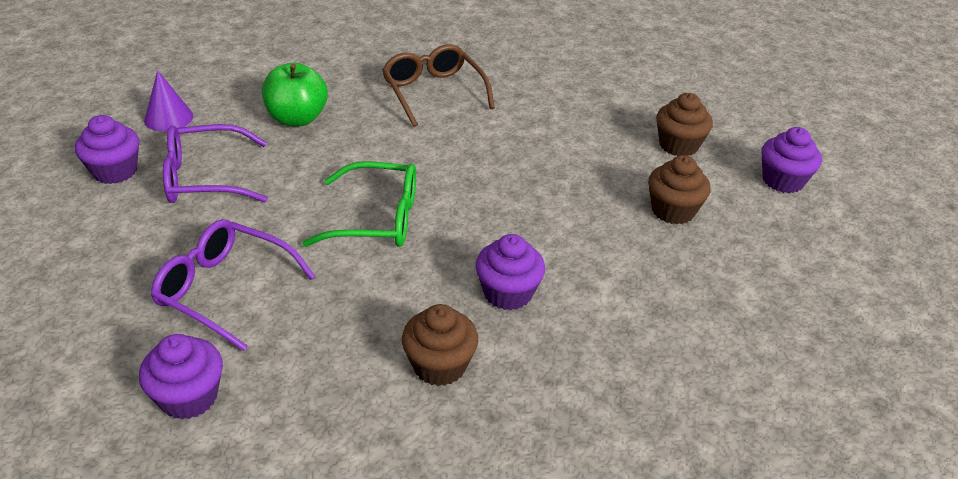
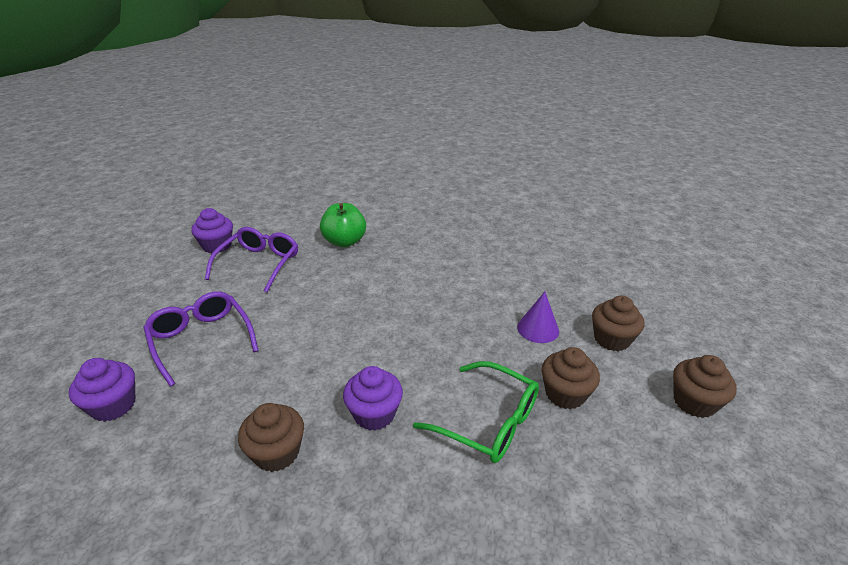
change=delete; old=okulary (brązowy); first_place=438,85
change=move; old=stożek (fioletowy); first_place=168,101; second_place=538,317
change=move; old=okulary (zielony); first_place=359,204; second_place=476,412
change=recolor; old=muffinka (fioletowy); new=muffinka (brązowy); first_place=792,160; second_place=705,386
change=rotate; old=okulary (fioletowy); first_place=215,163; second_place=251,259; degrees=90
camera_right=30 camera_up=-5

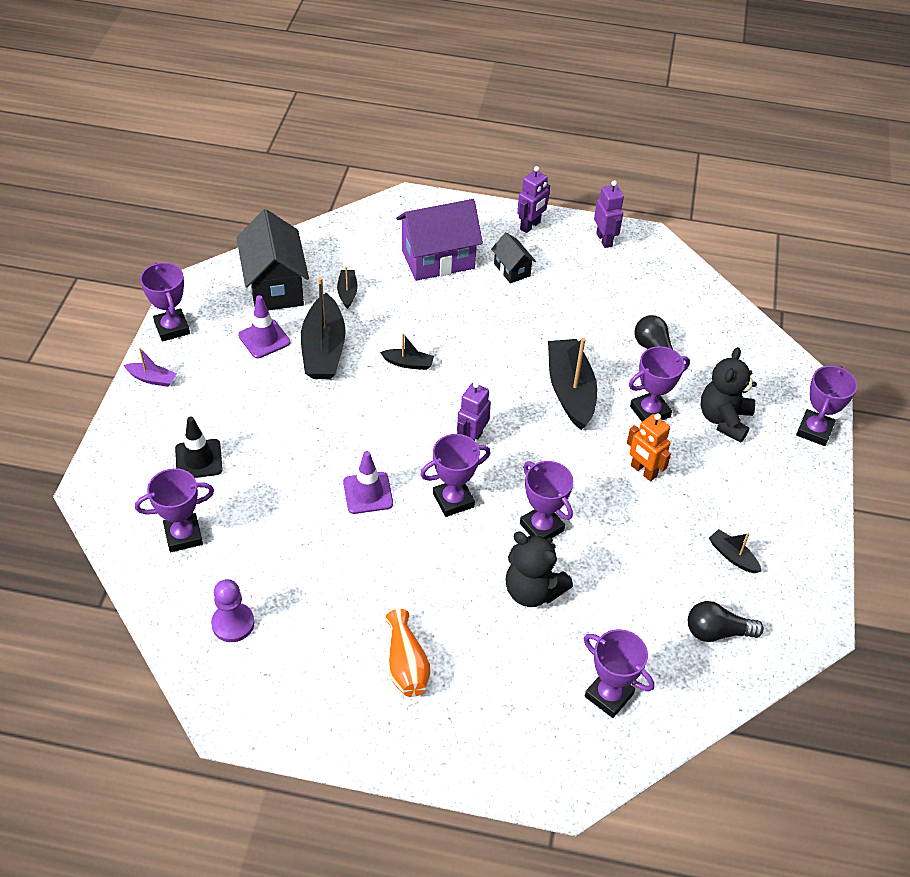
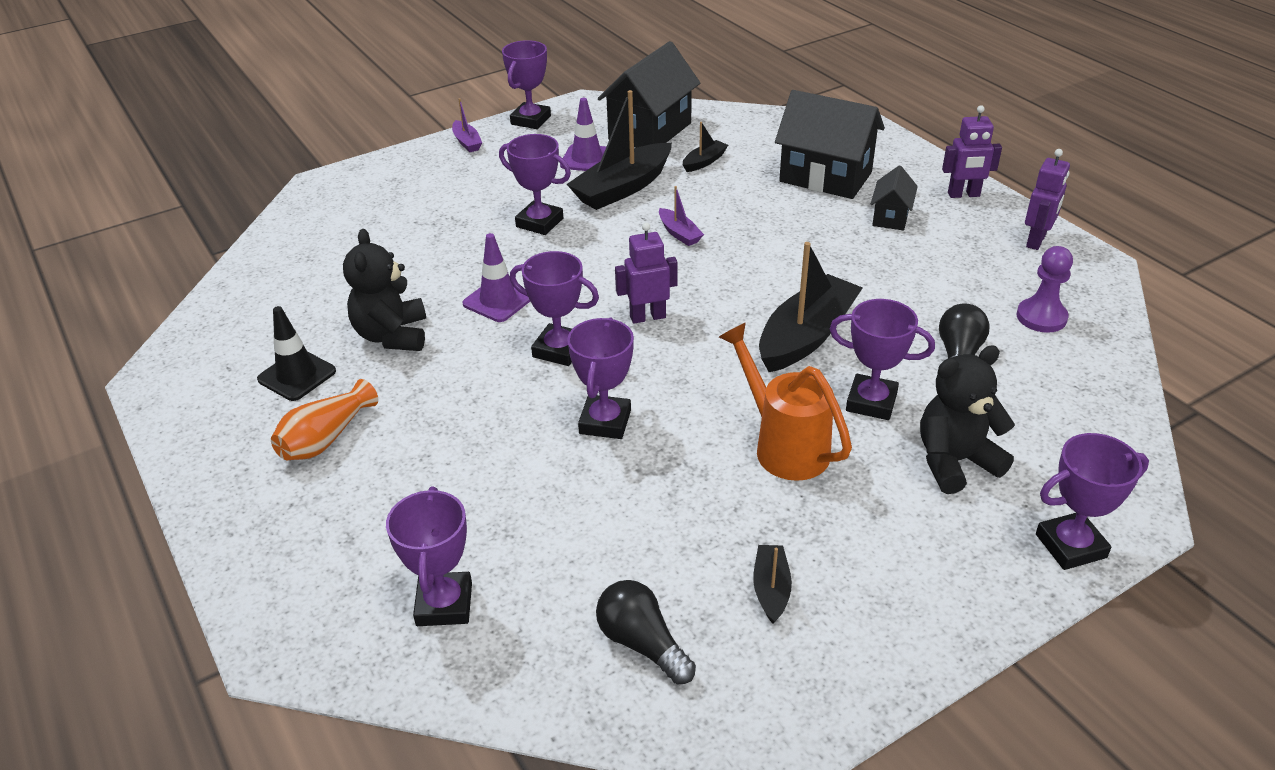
change=move; old=puchar (fioletowy); first_place=174,510; second_place=535,184
change=move; old=pachołek (czarny); first_place=199,447; second_place=296,353
change=move; old=pionek (fioletowy); first_place=233,610; second_place=1044,289
change=move; old=miś (czarny); first_place=539,569; second_place=384,290
change=replace; old=robot (pomarańczowy); new=konewka (pomarańczowy); first_place=649,447; second_place=785,402
change=recolor; old=łódka (czarny); new=łódka (fioletowy); first_place=407,351; second_place=681,216
change=recolor; old=domek (fioletowy); new=domek (czarny); first_place=439,240; second_place=830,144
camera_right=50 camera_up=-10

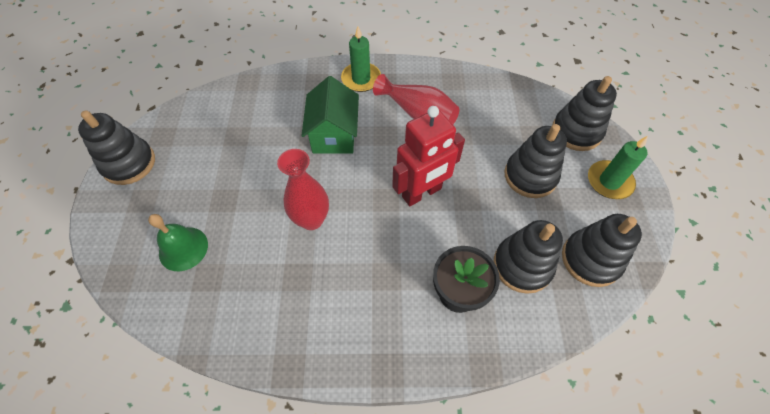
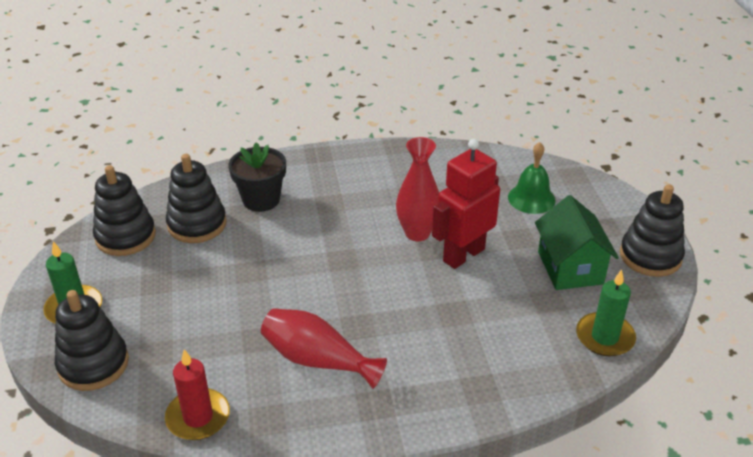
change=delete; old=zabawka nakładanka (czarny); first_place=536,161
change=insert; new=świeca (czerwony); second_place=197,394
change=move; old=domek (zielony); first_place=330,115; second_place=577,242
change=move; old=świeca (zielony); first_place=361,59; second_place=606,312
change=move; old=robot (czerwony); first_place=428,156; second_place=466,204
camera_right=170 camera_up=-20

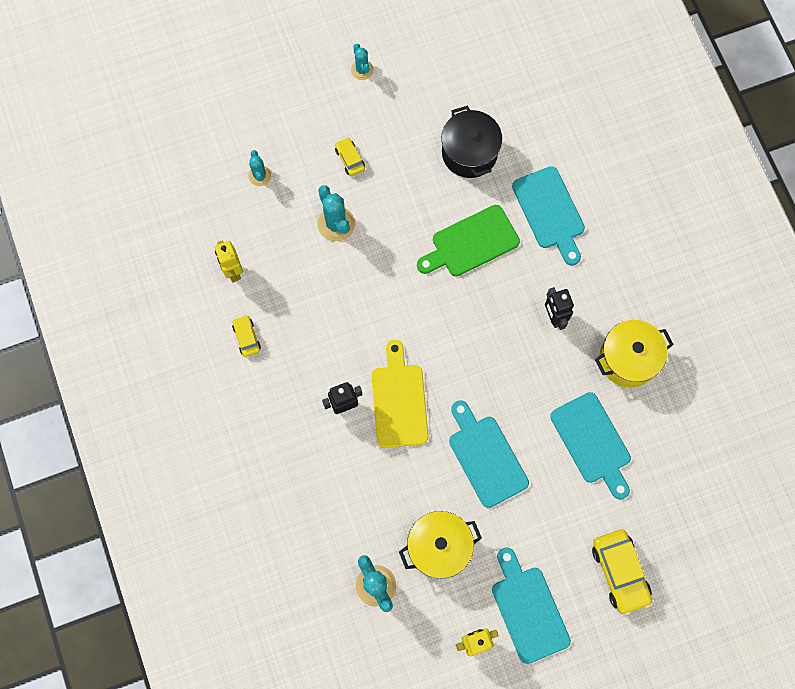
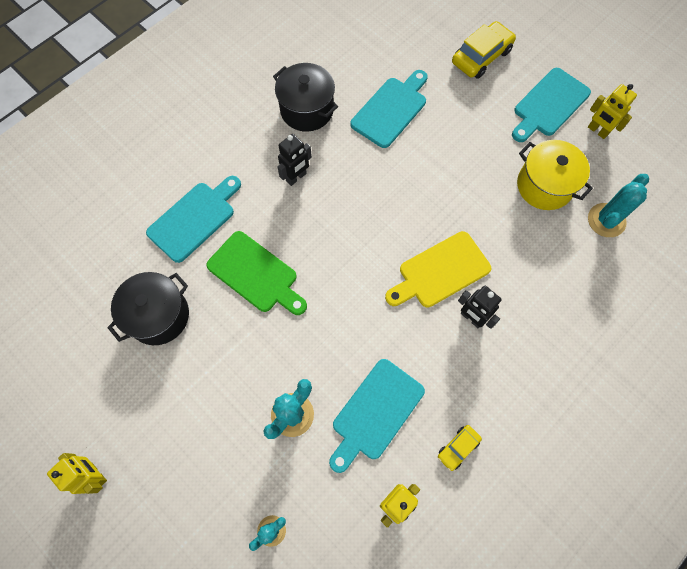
change=delete; old=samochód (żółty); first_place=350,156
change=move; old=deska do krojenia (turkusowy); first_place=489,454; second_place=377,416
change=replace; old=kaktus (turkusowy); new=robot (żółty); first_place=362,62; second_place=77,473
change=recolor; old=garnek (żółty); new=garnek (czarny); first_place=634,353; second_place=305,97
camera_right=-115 camera_up=-5

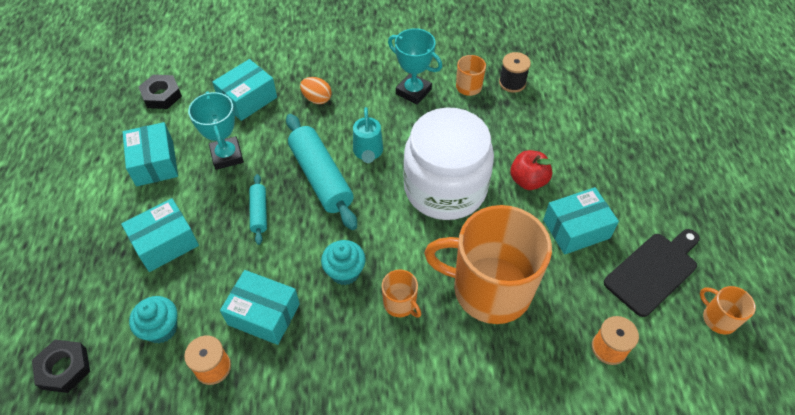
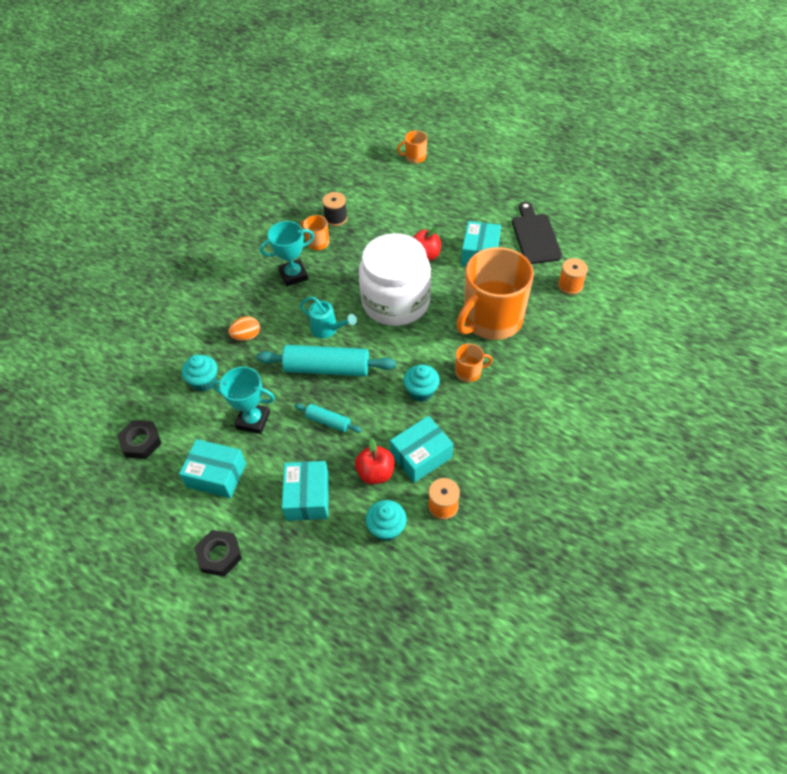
change=insert; new=jabłko (czerwony); second_place=375,461
change=move; old=nakrętka (czarny); first_place=61,366; second_place=218,553
change=move; old=kubek (pomarańczowy); first_place=728,310; second_place=412,146
change=replace; old=pudełko (turkusowy); new=muffinka (turkusowy); first_place=244,90; second_place=199,373
camera_right=-55 camera_up=0

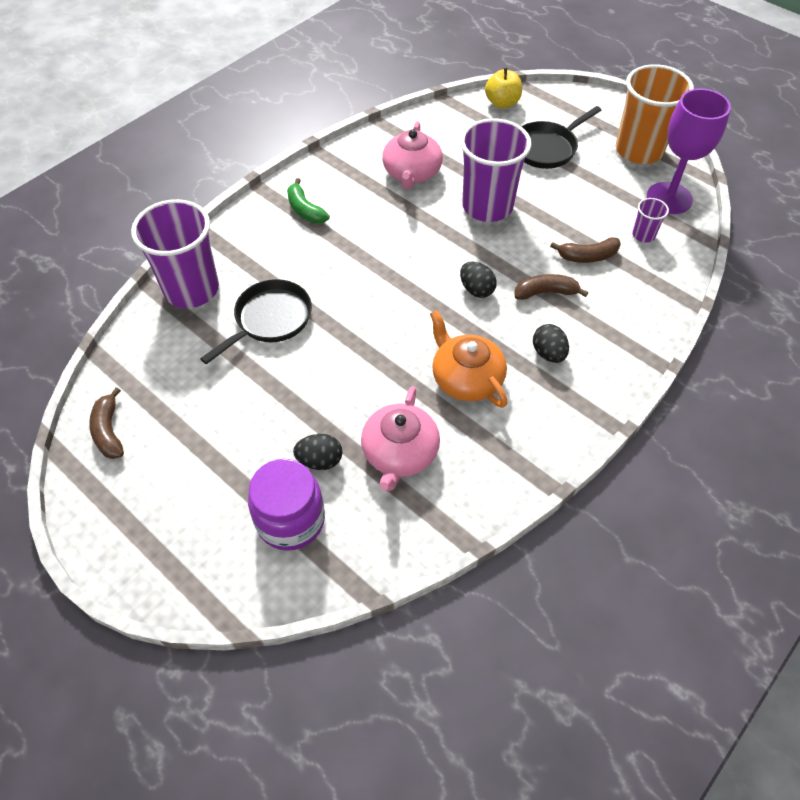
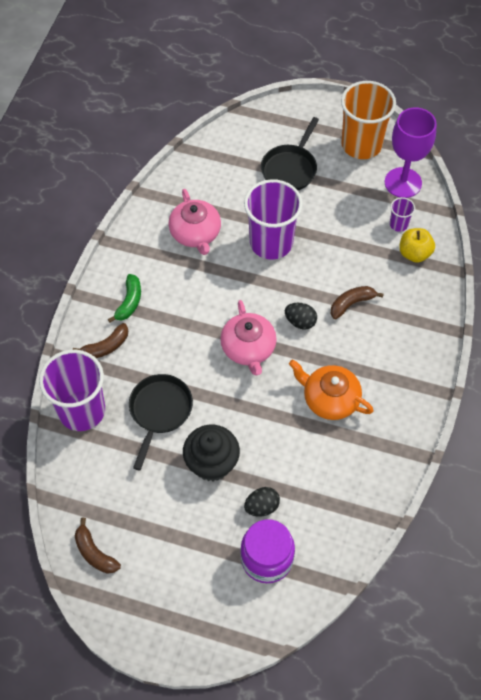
change=delete; old=jajko (czarny); first_place=551,343
change=insert; new=muffinka (czarny); second_place=211,453
change=move; old=imbryk (różowy); first_place=400,438; second_place=248,338
change=move; old=jabłko (żółty); first_place=503,88; second_place=417,245
change=move; old=banan (brązowy); first_place=585,250; second_place=100,340
change=rotate; old=banan (zielony); first_place=308,201; second_place=124,298; degrees=-105
camera_right=-25 camera_up=5

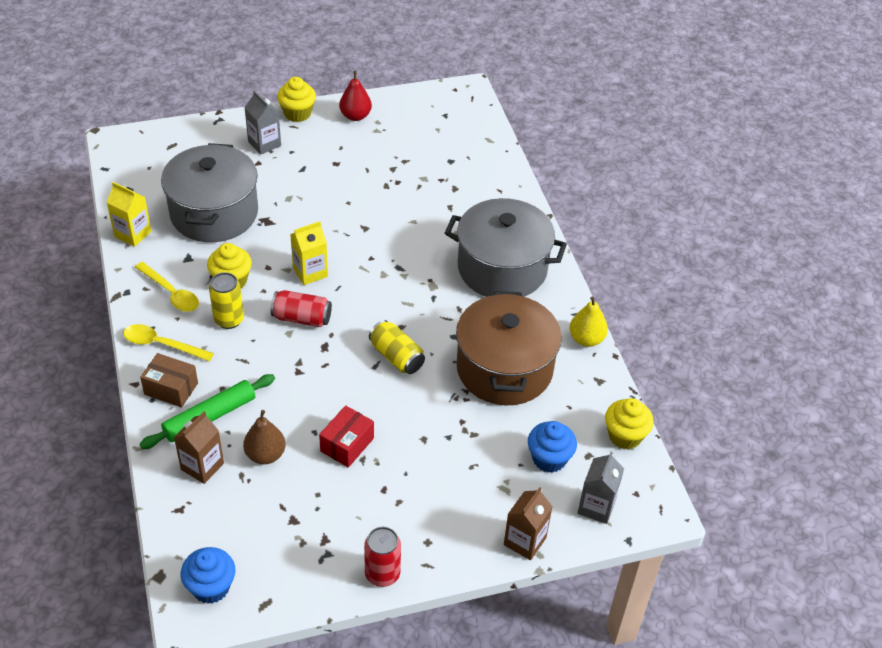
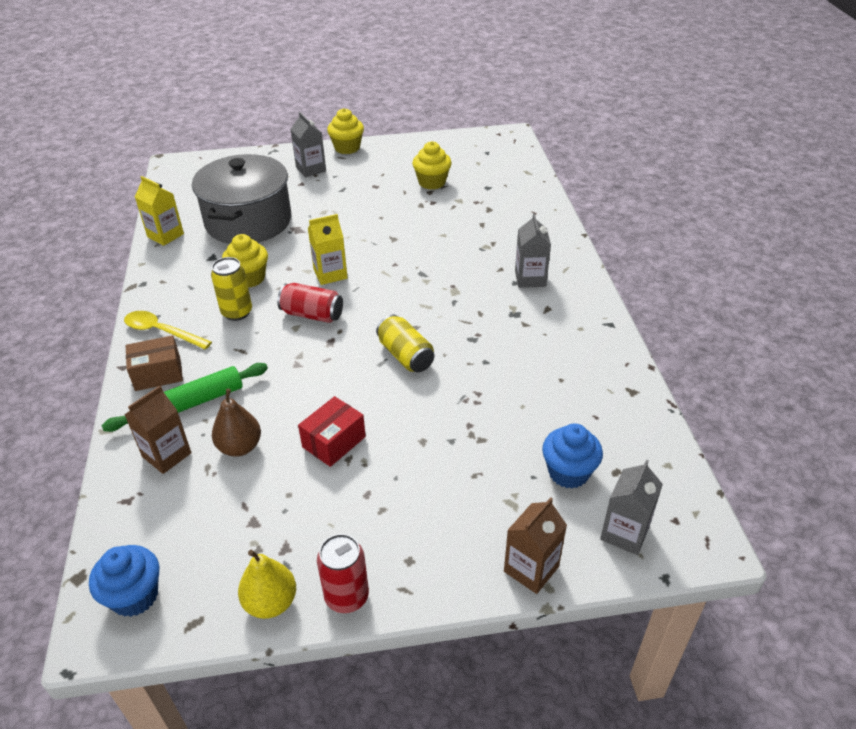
change=delete; old=łyżka (żółty); first_place=167,287
change=delete; old=gruszka (czerwony); first_place=355,96
change=delete; old=garnek (brązowy); first_place=509,348
change=move; old=gruszka (żółty); first_place=588,322; second_place=267,584
change=move; old=muffinka (żółty); first_place=629,424; second_place=432,165
change=replace; old=garnek (szary); new=karton mleka (szary); first_place=506,247; second_place=533,250
change=rotate; old=pudełko (brązowy); first_place=169,380; second_place=154,363; degrees=-45
camera_right=10 camera_up=-5

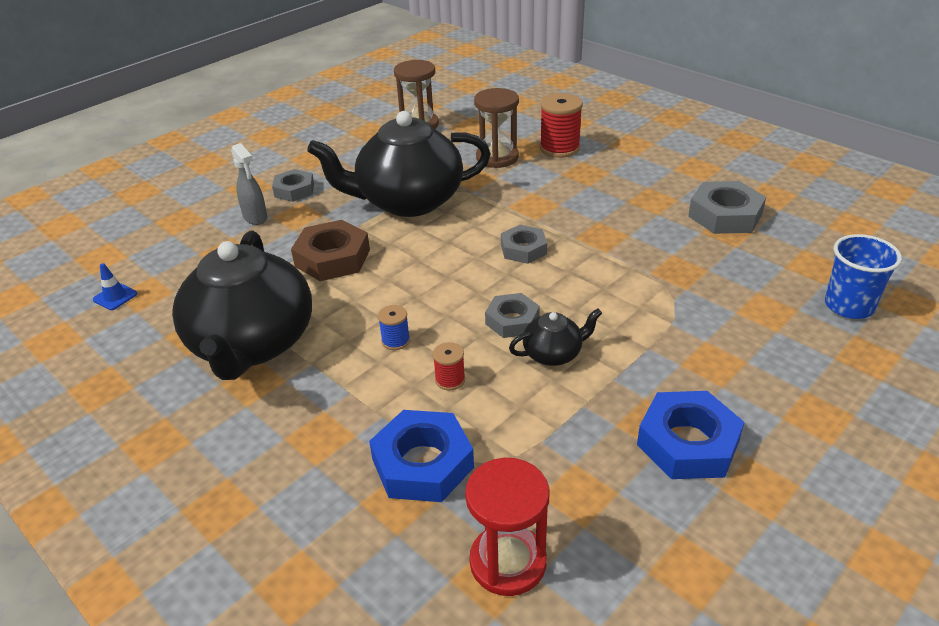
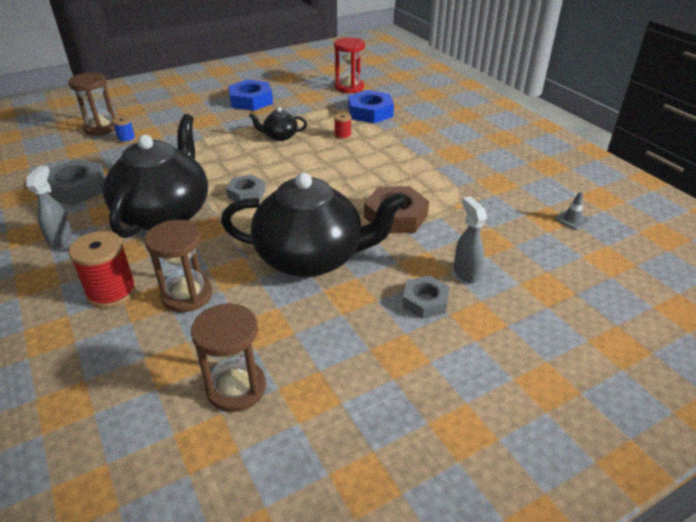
change=delete; old=nakrętka (szary); first_place=512,315
change=insert; new=spryskiwacz (szary); second_place=49,207
change=move; old=imbryk (czarny); first_place=242,305; second_place=155,176
change=move; old=szpulka (niebieski); first_place=394,327; second_place=124,130
change=replace; old=szklanka (niebieski); new=klepsydra (brązowy); first_place=863,276; second_place=91,104
change=recolor; old=pachołek (niebieski); new=pachołek (szary); first_place=115,286; second_place=572,211
camera_right=-165 camera_up=0

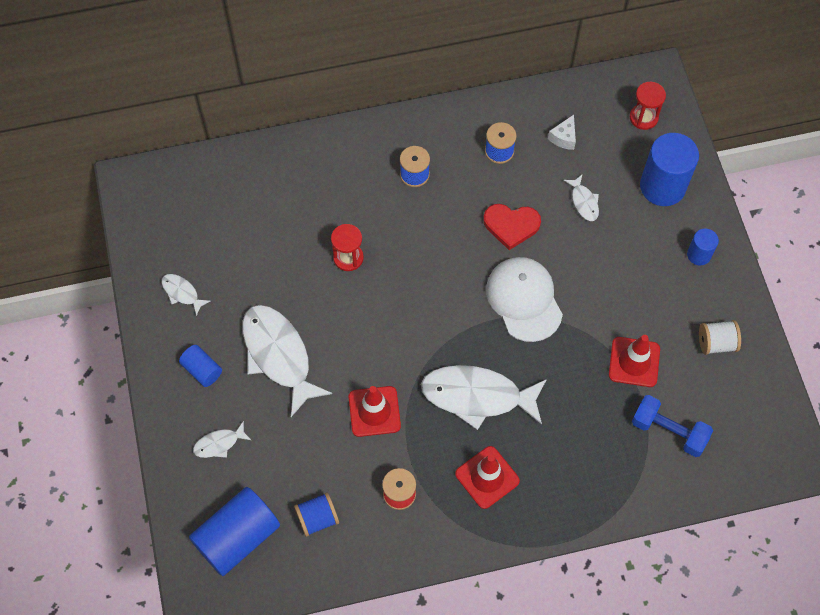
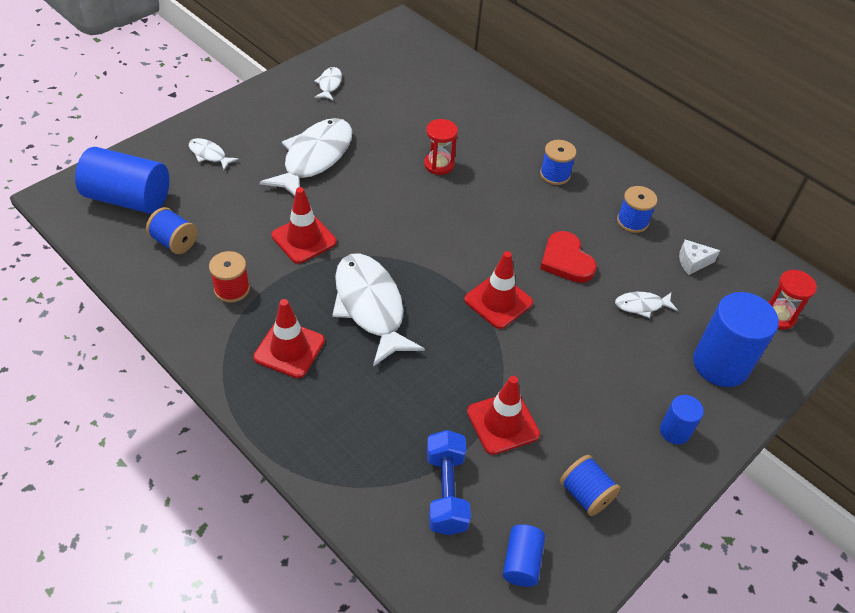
change=move; old=walec (niebieski); first_place=200,366; second_place=524,555
change=replace; old=czapka (biały); new=pachołek (czerwony); first_place=524,299; second_place=498,290
change=recolor; old=szpulka (biały); new=szpulka (niebieski); first_place=720,337; second_place=590,485
change=rotate; old=ryba (biały); first_place=581,198; second_place=646,305; degrees=45
camera_right=55 camera_up=-15

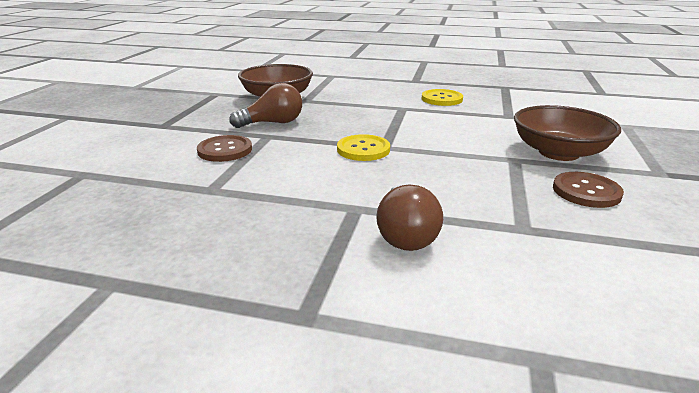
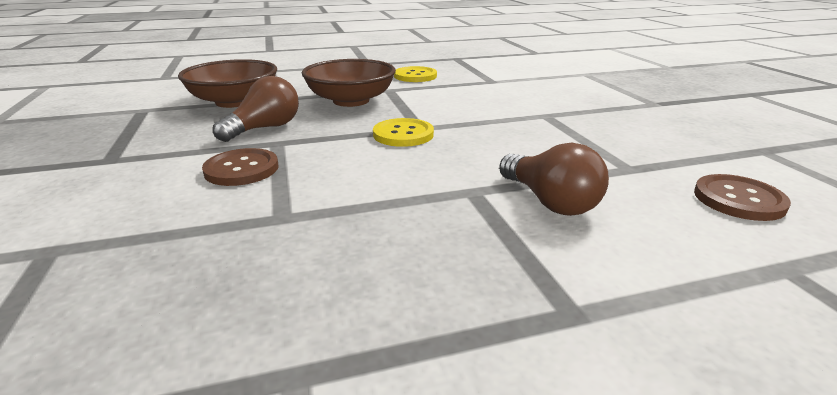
change=move; old=miska (brązowy); first_place=567,133; second_place=349,83
change=move; old=guzik (brązowy); first_place=588,190; second_place=742,197
camera_right=-30 camera_up=0

